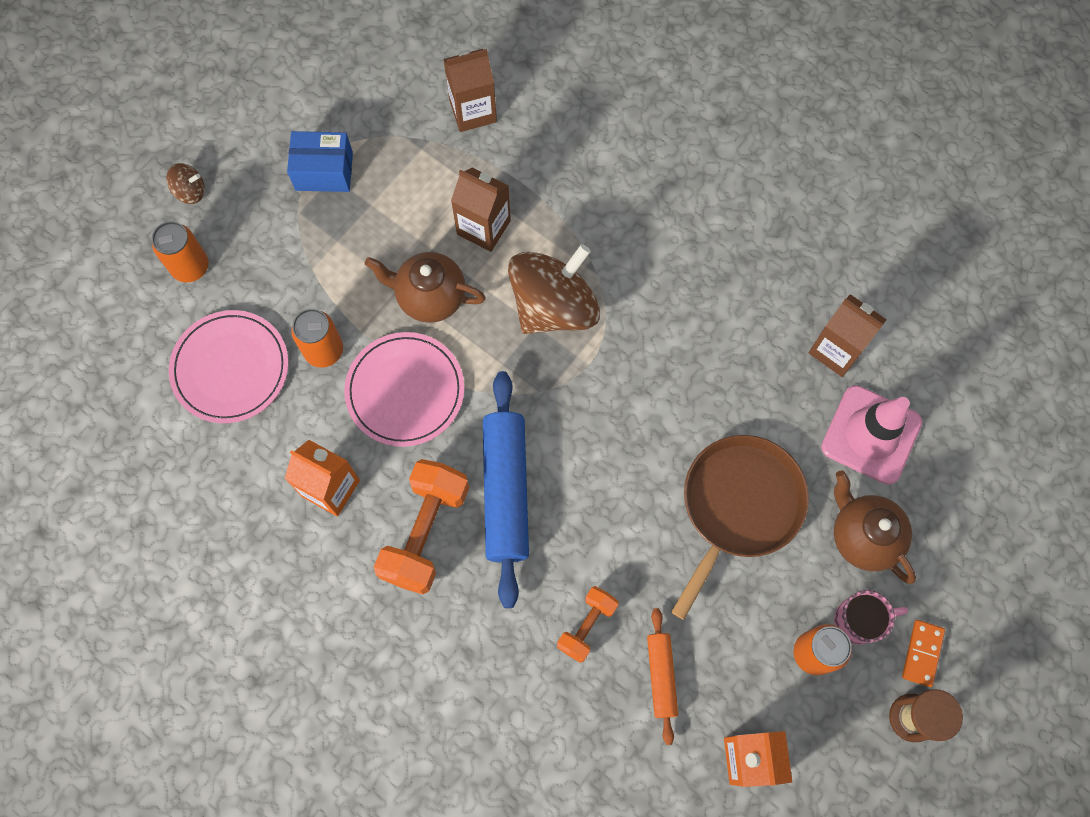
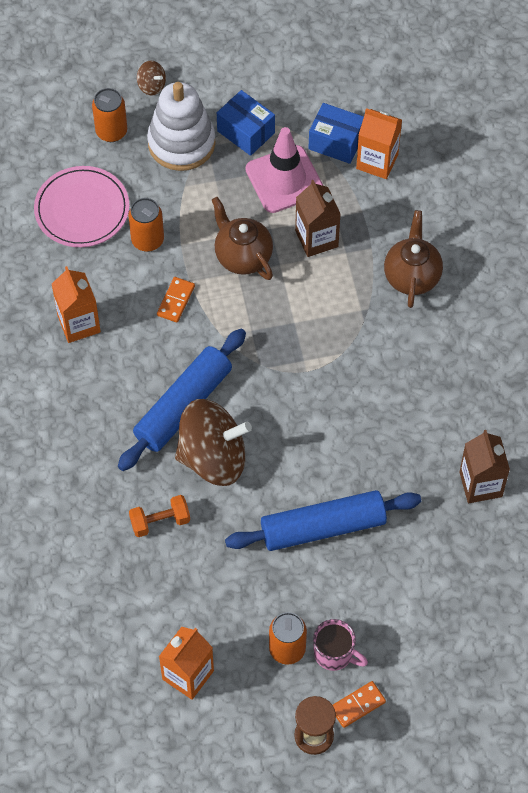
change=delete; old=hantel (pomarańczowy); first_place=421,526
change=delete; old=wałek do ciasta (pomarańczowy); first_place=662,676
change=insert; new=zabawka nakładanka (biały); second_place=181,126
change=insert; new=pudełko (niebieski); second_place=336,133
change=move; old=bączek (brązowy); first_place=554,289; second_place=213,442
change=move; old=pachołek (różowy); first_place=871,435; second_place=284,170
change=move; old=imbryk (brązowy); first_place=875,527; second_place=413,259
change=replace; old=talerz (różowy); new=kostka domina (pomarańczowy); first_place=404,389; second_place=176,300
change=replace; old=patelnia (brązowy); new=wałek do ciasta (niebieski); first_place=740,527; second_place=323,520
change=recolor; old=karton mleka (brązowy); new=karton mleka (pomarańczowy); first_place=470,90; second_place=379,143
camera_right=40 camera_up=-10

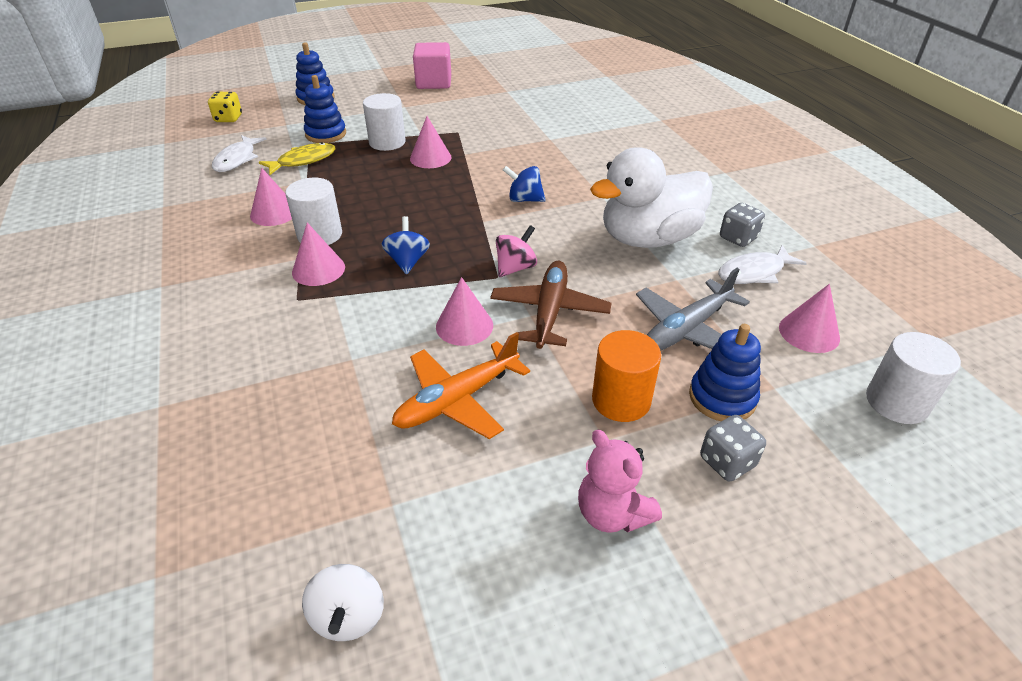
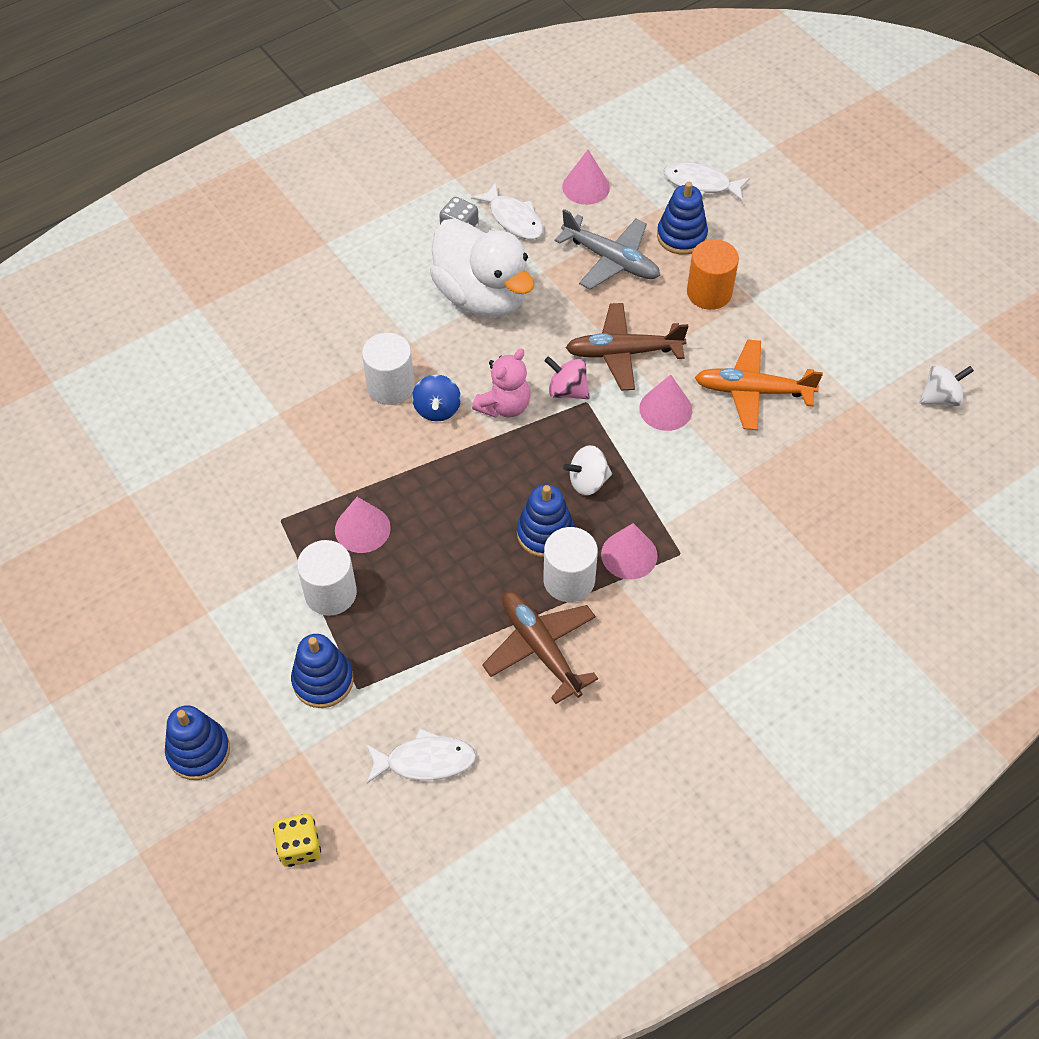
change=delete; old=ryba (żółty); first_place=297,158
change=delete; old=sześcian (różowy); first_place=432,65
change=delete; old=kostka do gry (szary); first_place=733,448
change=insert; new=zabawka nakładanka (niebieski); second_place=545,521
change=insert; new=ryba (biały); second_place=706,181
change=move; old=miś (różowy); first_place=620,481; second_place=501,383
change=move; old=walec (biały); first_place=913,378; second_place=388,369
change=replace; old=stożek (różowy); new=samolot (brązowy); first_place=271,197; second_place=540,647
change=recolor; old=bączek (niebieski); new=bączek (biały); first_place=405,245; second_place=587,470
change=rotate; old=samolot (pomarańczowy); first_place=461,385; second_place=759,384; degrees=150
camera_right=-105 camera_up=15

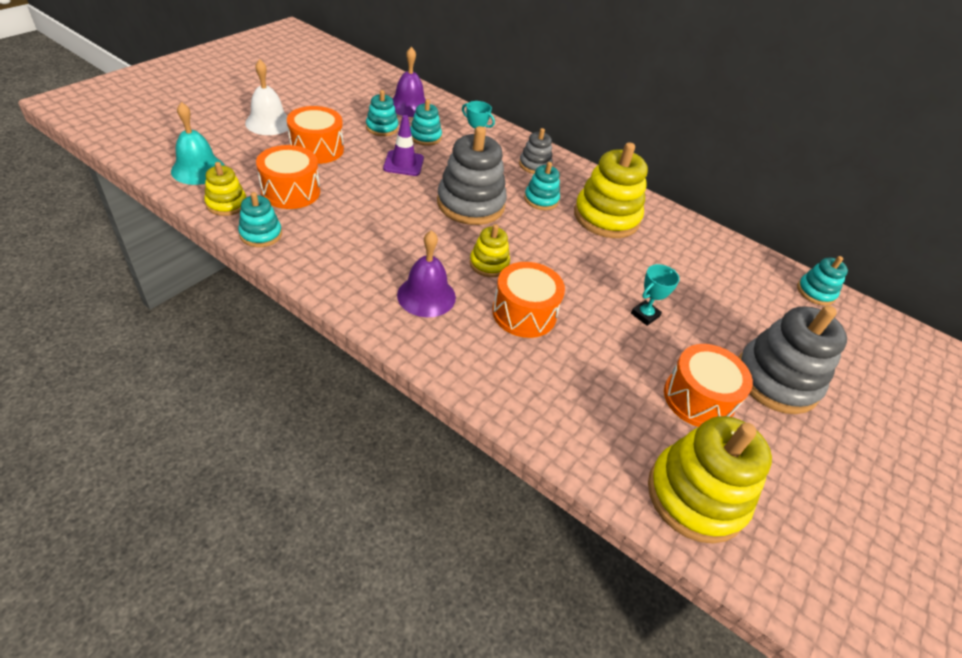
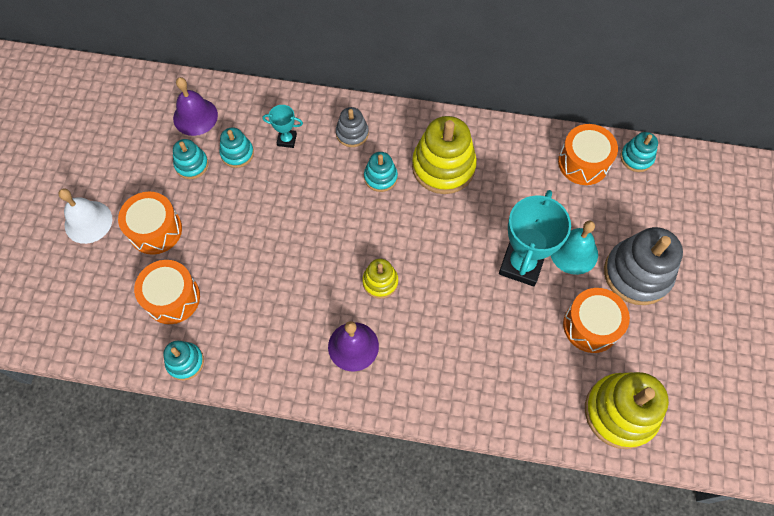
change=delete; old=zabawka nakładanka (żółty); first_place=225,189
change=delete; old=pachołek (fioletowy); first_place=403,145
change=delete; old=zabawka nakładanka (szary); first_place=472,175
change=move; old=dzwonek (turkusowy); first_place=198,143; second_place=574,248
change=move; old=bęben (pomarańczowy); first_place=528,300; second_place=588,154
change=resize; old=puchar (turkusowy); first_place=655,295; second_place=535,238; factor=2.06
camera_right=-20 camera_up=20

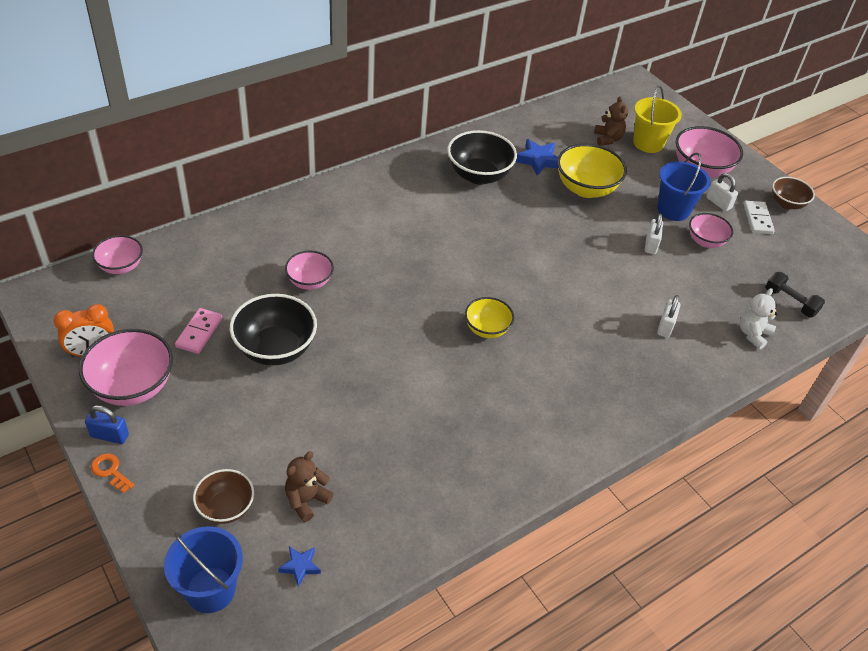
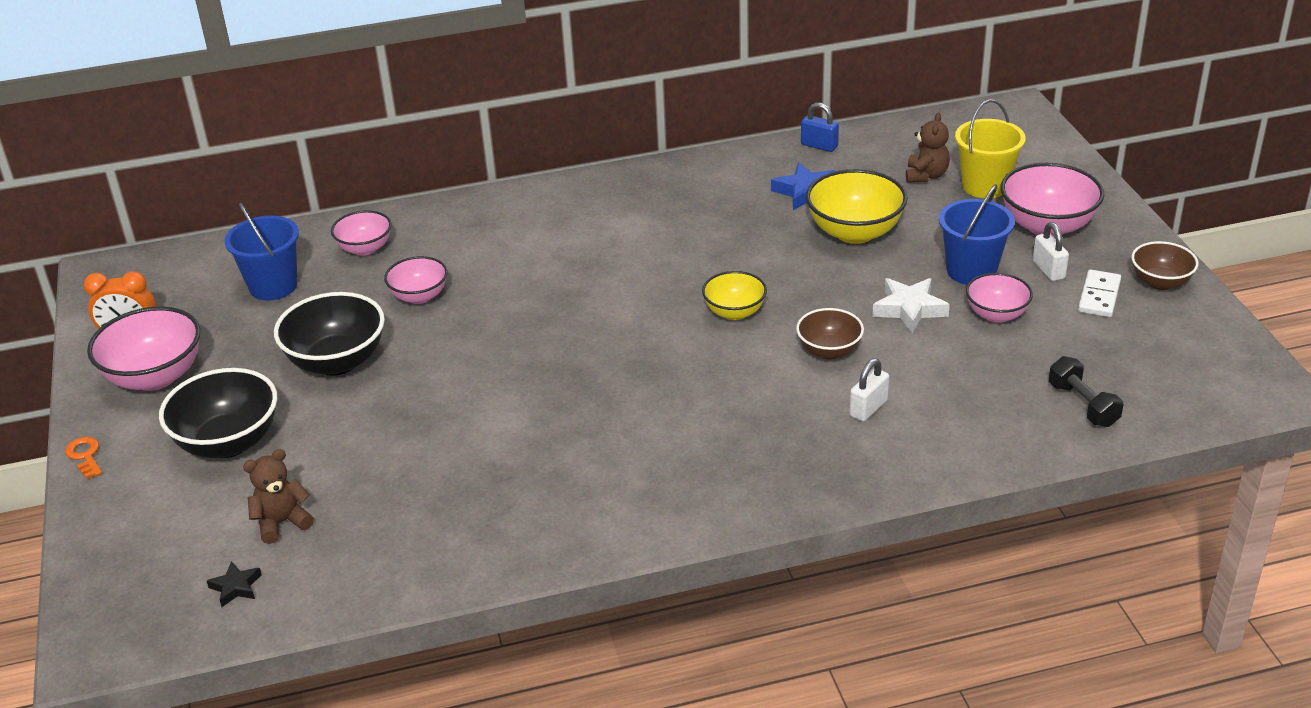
change=delete; old=kostka domina (różowy); first_place=198,331
change=delete; old=miś (biały); first_place=759,318
change=move; old=kłódka (niebieski); first_place=107,424; second_place=820,127
change=move; old=miska (różowy); first_place=117,254; second_place=361,233
change=move; old=wiadro (niebieski); first_place=203,569; second_place=261,251
change=move; old=miska (brązowy); first_place=223,496; second_place=830,333
change=move; old=miska (czarny); first_place=482,157; second_place=218,413
change=move; old=miska (żółty); first_place=489,317; second_place=734,295
change=replace; old=kłódka (biały); new=gwiazda (biały); first_place=654,234; second_place=911,305
change=recolor; old=gwiazda (niebieski); new=gwiazda (czarny); first_place=299,566; second_place=234,584
camera_right=25 camera_up=-10

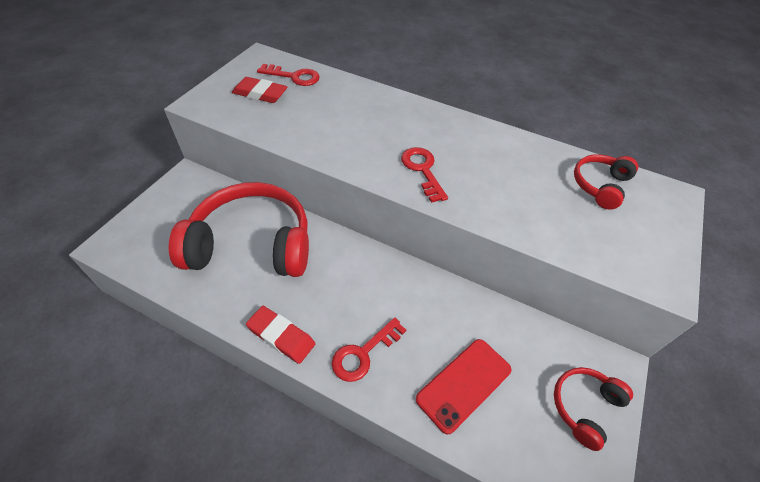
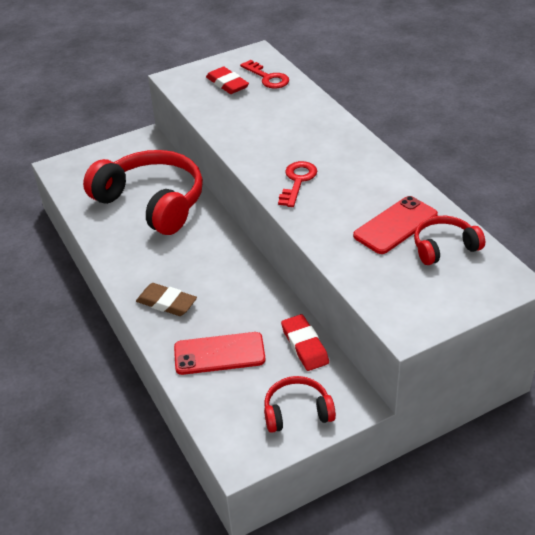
change=insert; new=telefon (czerwony); second_place=395,225
change=move; old=gumka do mazania (czerwony); first_place=280,335; second_place=305,342
change=replace; old=klucz (czerwony); new=gumka do mazania (brązowy); first_place=369,349; second_place=166,299
camera_right=40 camera_up=-10

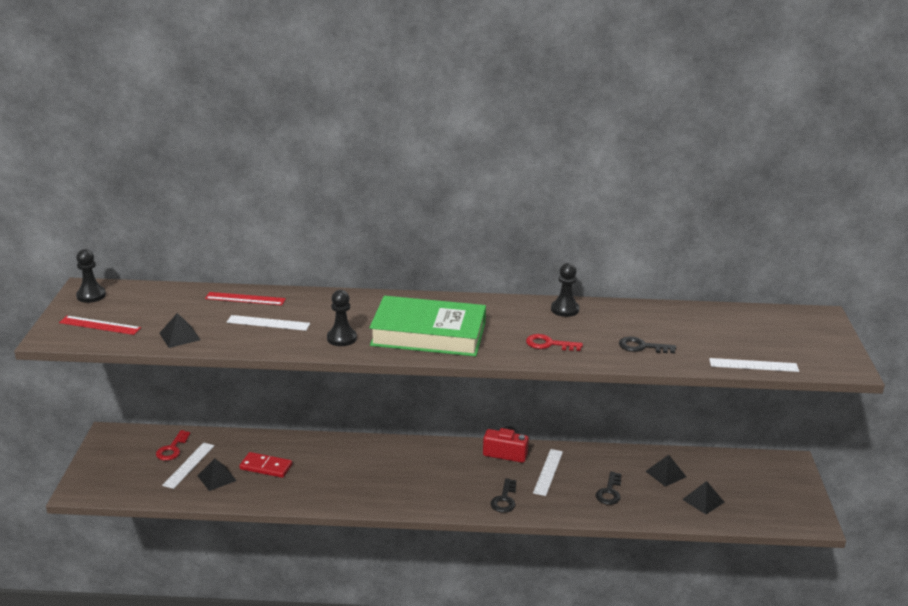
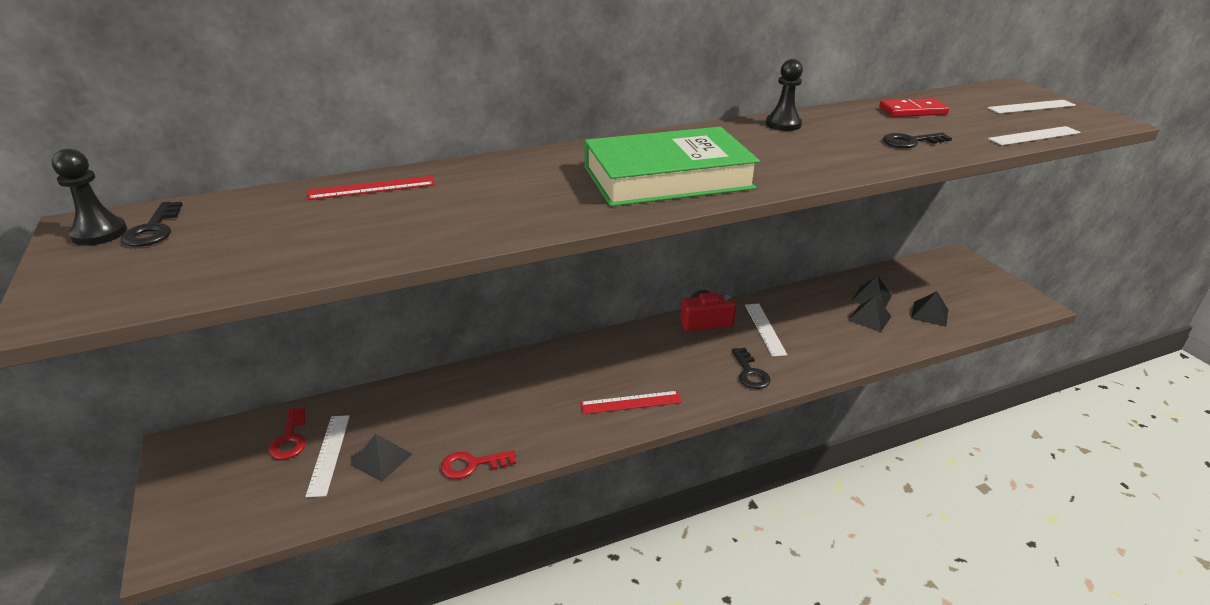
change=delete; old=pionek (czarny); first_place=342,318
change=move; old=linijka (czerwony); first_place=100,325; second_place=631,402
change=move; old=piramida (czarny); first_place=180,330; second_place=869,314
change=move; old=linijka (biały); first_place=268,323; second_place=1031,107
change=move; old=kostka domina (czerwony); first_place=266,465; second_place=914,107
change=move; old=klucz (czerwony); first_place=554,342; second_place=478,464
change=move; old=klucz (czarny); first_place=608,488; second_place=151,224
camera_right=-25 camera_up=5

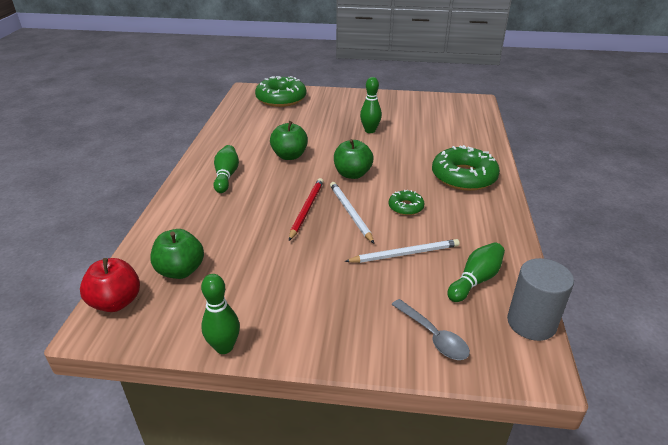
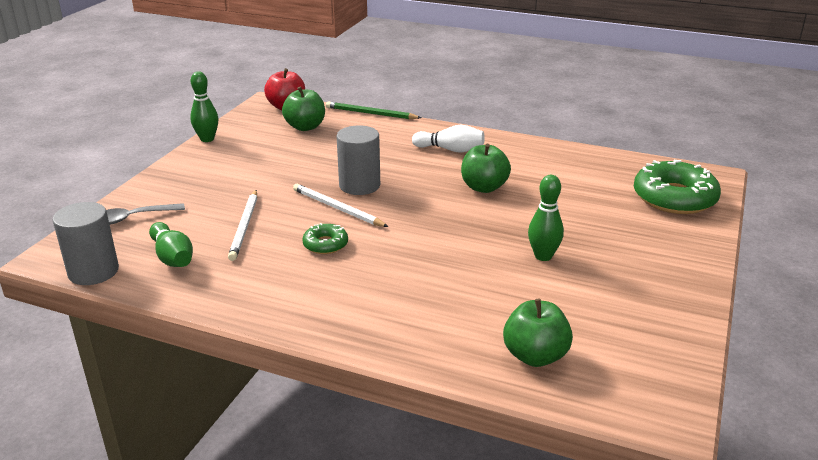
change=delete; old=donut (zielony); first_place=466,168
change=insert; new=ołówek (zielony); second_place=373,110
change=move; old=jabłko (zielony); first_place=354,159; second_place=538,333
change=replace; old=ołówek (czerwony); new=walec (szary); first_place=306,209; second_place=358,160
change=recolor; old=kręgiel (zielony); new=kręgiel (biały); first_place=226,169; second_place=448,139
change=rotate; old=ołówek (biały); first_place=352,212; second_place=340,205; degrees=-135
camera_right=105 camera_up=-5

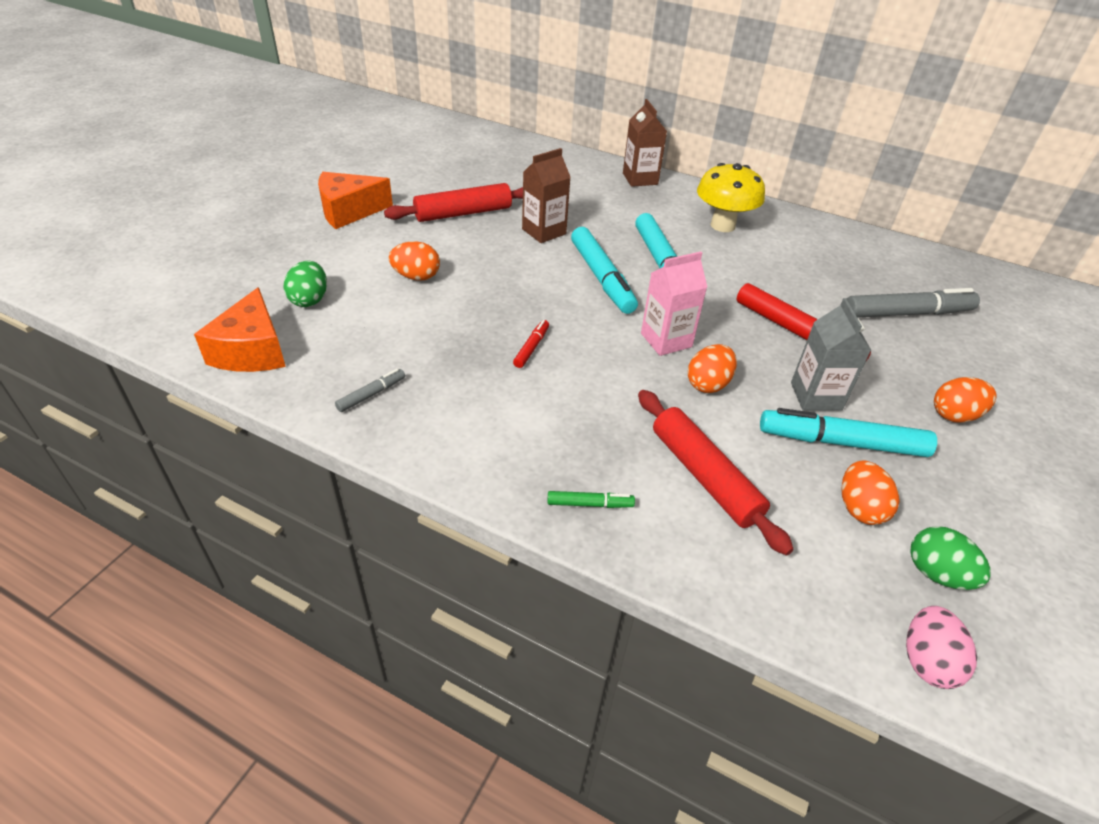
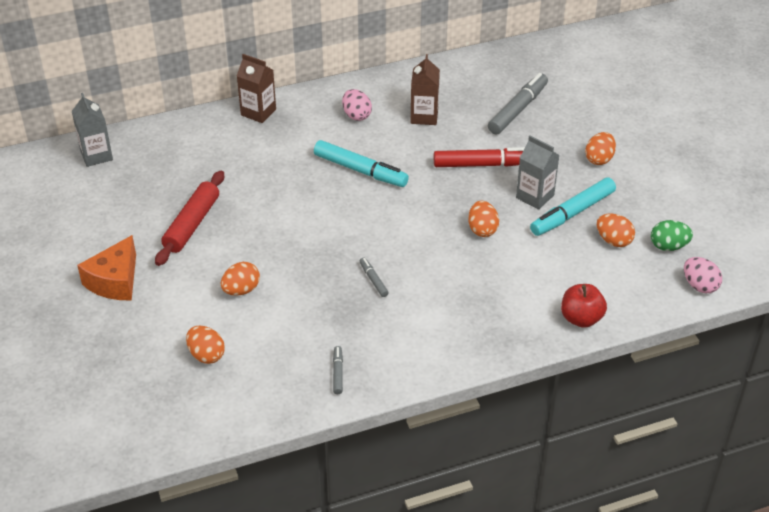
change=delete; old=ser (pomarańczowy); first_place=240,329
change=delete; old=flamaster (zielony); first_place=591,499
change=delete; old=flamaster (turkusowy); first_place=604,270
change=delete; old=wałek do ciasta (czerwony); first_place=716,472
change=delete; old=karton mleka (różowy); first_place=674,303
change=insert; new=karton mleka (szary); second_place=92,130
change=insert; new=jabłko (czerwony); second_place=584,306
change=move; old=karton mleka (brązowy); first_place=546,195; second_place=425,89
change=replace; old=grzyb (żółty); new=jajko (różowy); first_place=731,197; second_place=357,105
change=recolor; old=jajko (zielony); new=jajko (pomarańczowy); first_place=305,284; second_place=205,345
change=recolor; old=flamaster (czerwony); new=flamaster (szary); first_place=531,344; second_place=374,277
camera_right=-45 camera_up=0

